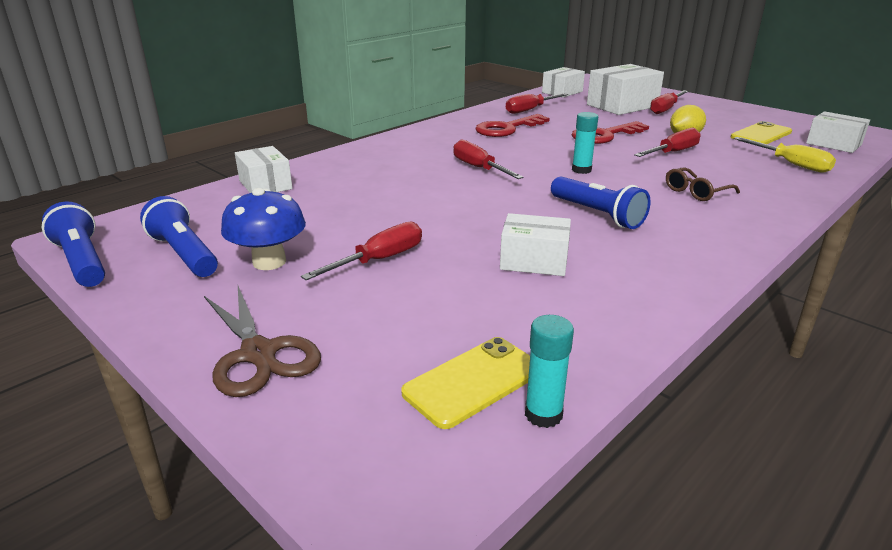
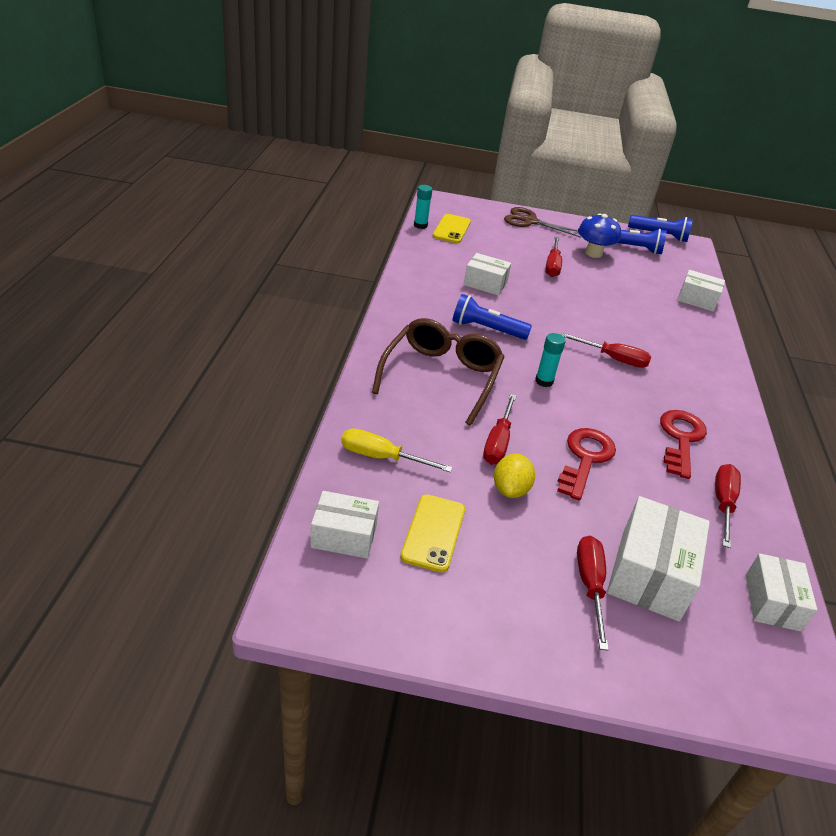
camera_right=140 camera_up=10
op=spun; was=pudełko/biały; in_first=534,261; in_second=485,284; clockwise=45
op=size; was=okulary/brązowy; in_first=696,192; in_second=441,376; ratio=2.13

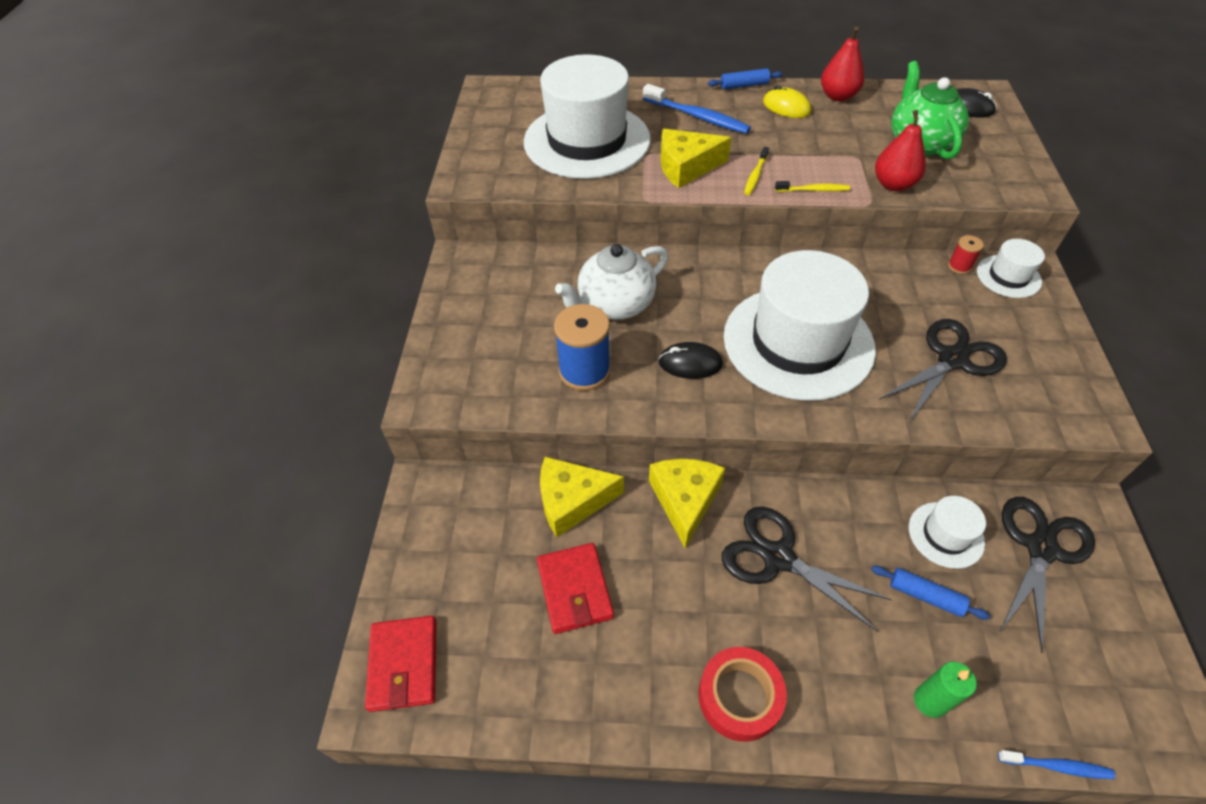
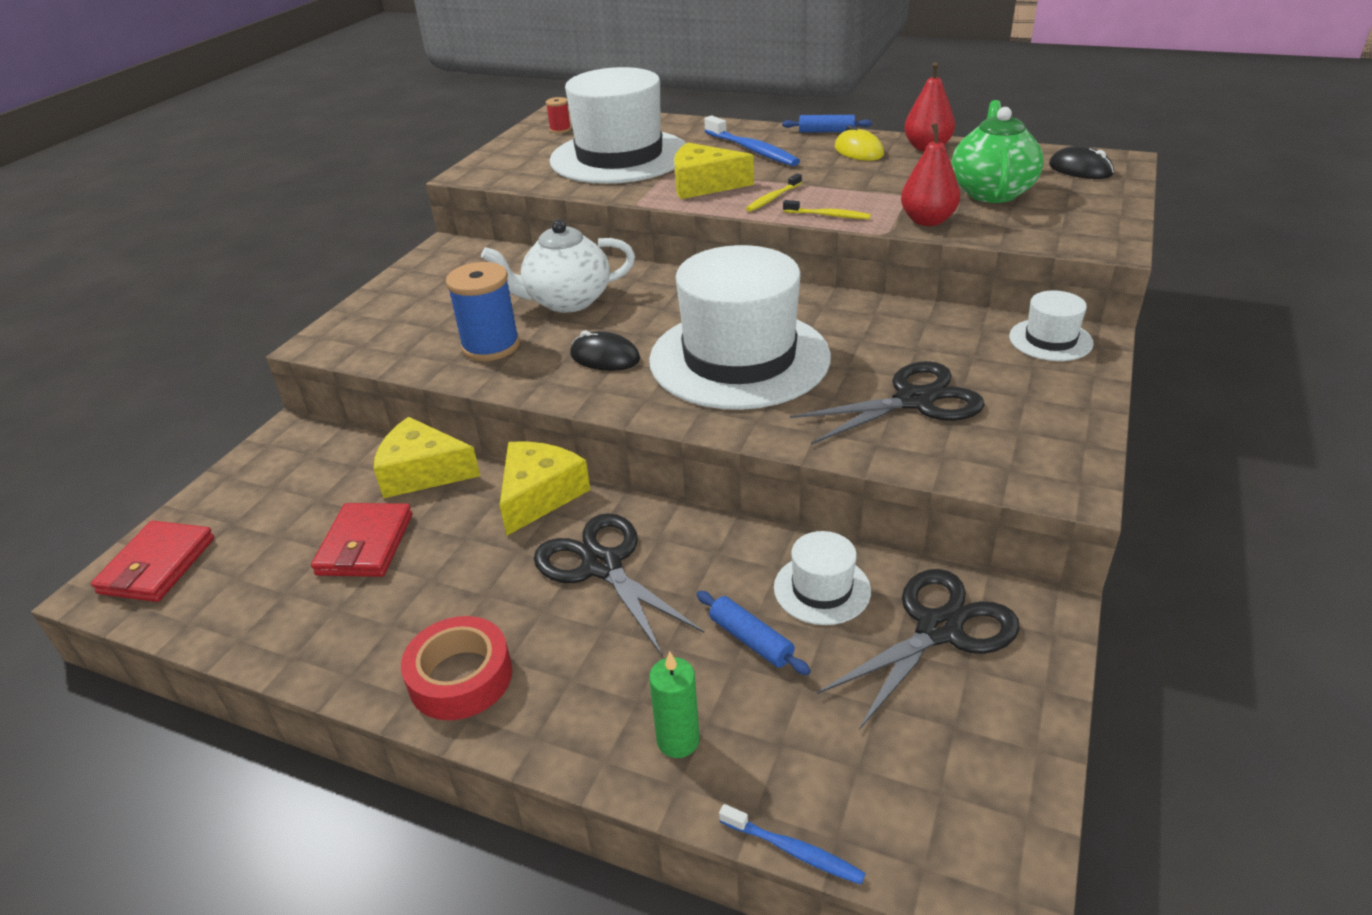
camera_right=20 camera_up=-15
op=relocated; was=szpulka/czerwony; in_first=959,266; in_second=560,130

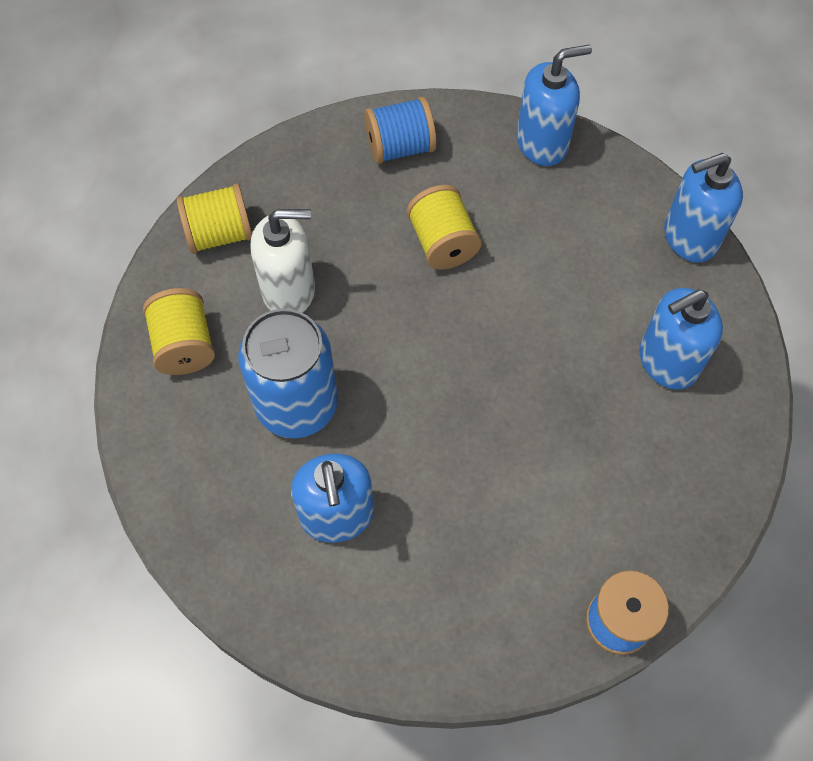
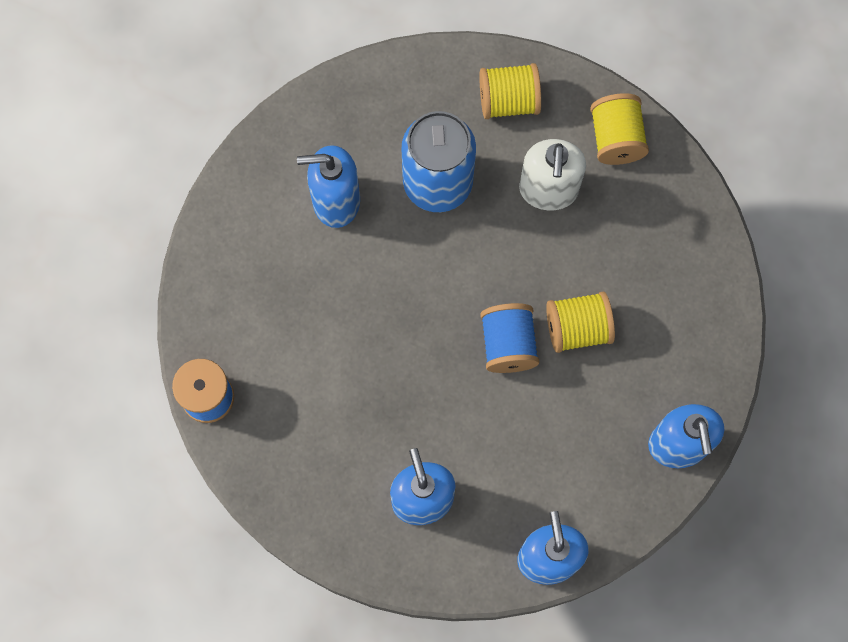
camera_right=100 camera_up=10
op=relocated; was=szpulka/niebieski; in_first=400,147; in_second=508,344

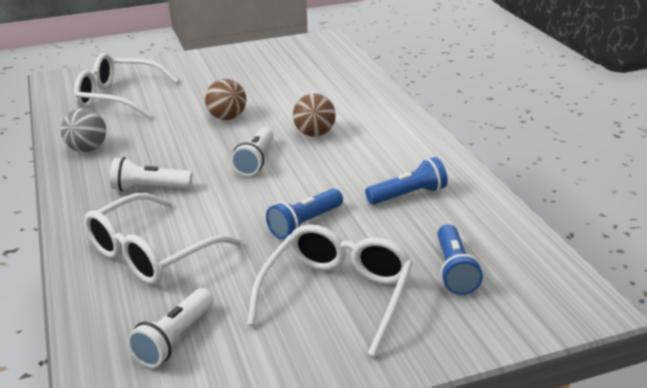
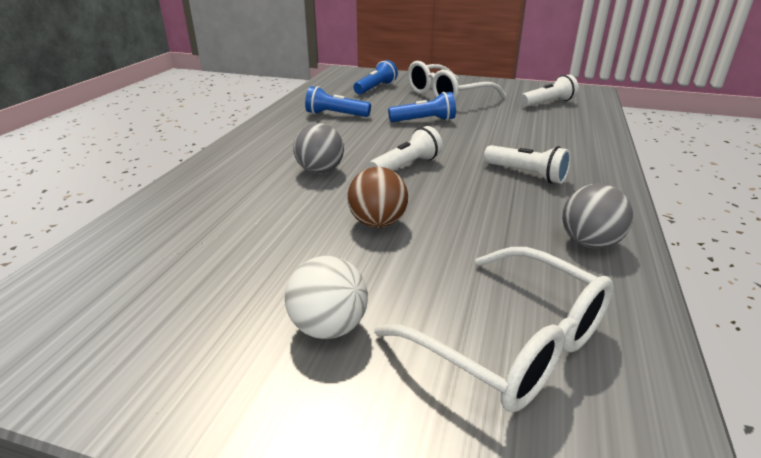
camera_right=-145 camera_up=0
op=missing; was=okulary/biały; in_first=151,253
op=colour; was=piłka/brązowy; now=piłka/szary; in_first=314,134; in_second=320,171
op=appeared; now=piłka/biały; in_second=328,327

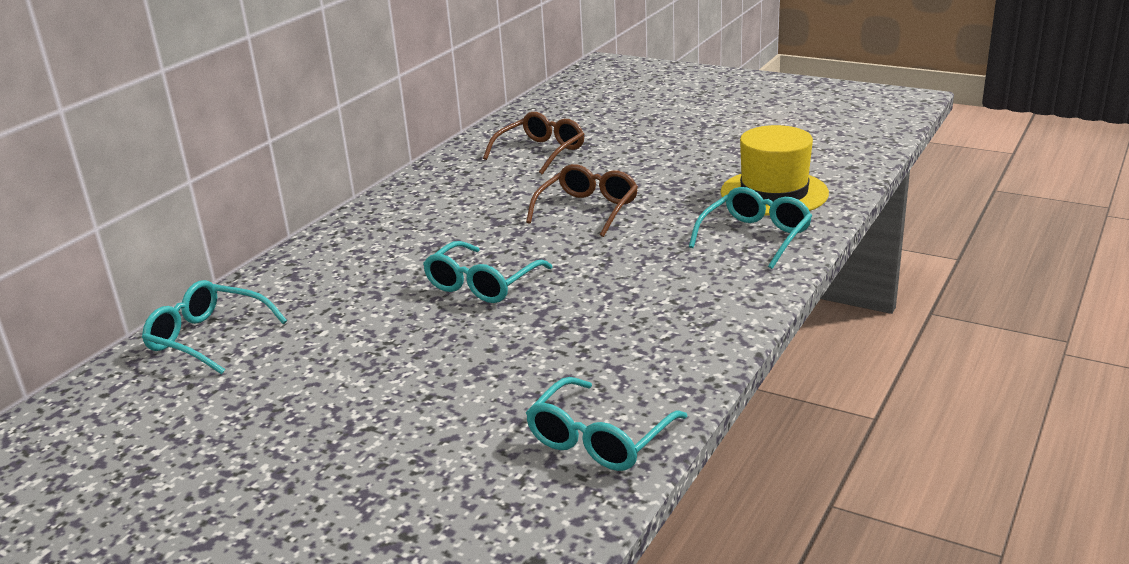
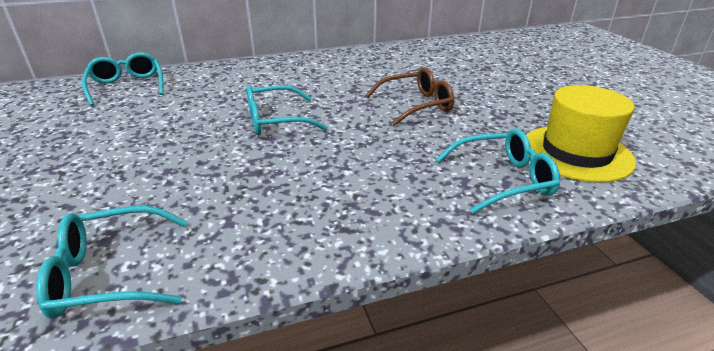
camera_right=40 camera_up=5
op=missing; was=okulary/brązowy; in_first=541,152

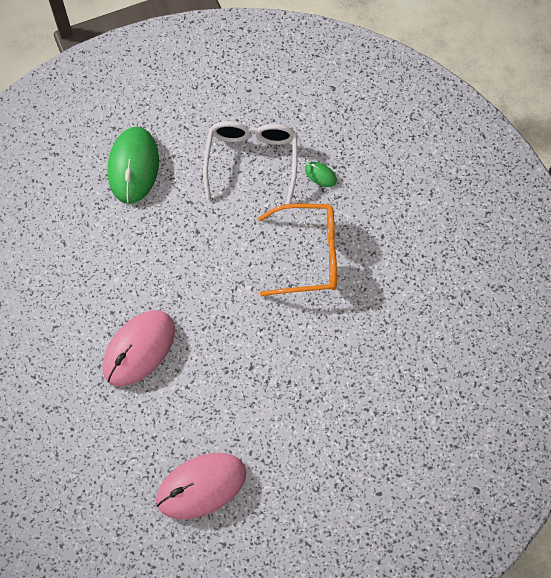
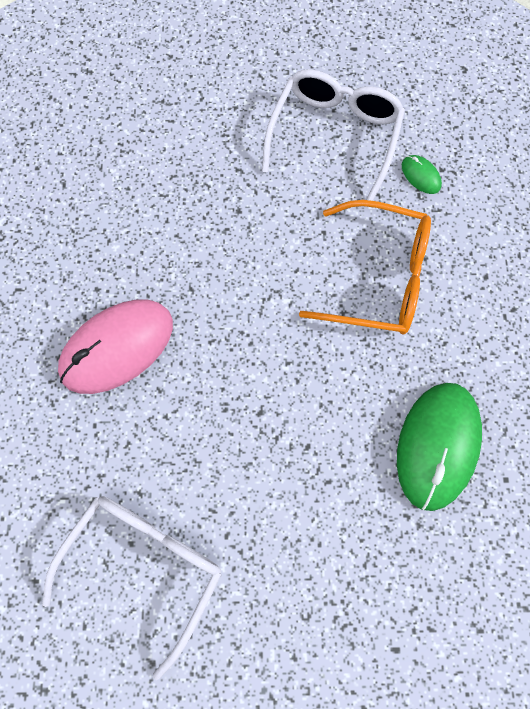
camera_right=15 camera_up=5
op=relocated; was=myszka/zielony; in_first=133,166; in_second=437,445
op=exchanged; was=myszka/różowy; now=okulary/biały; in_first=201,486; in_second=144,566

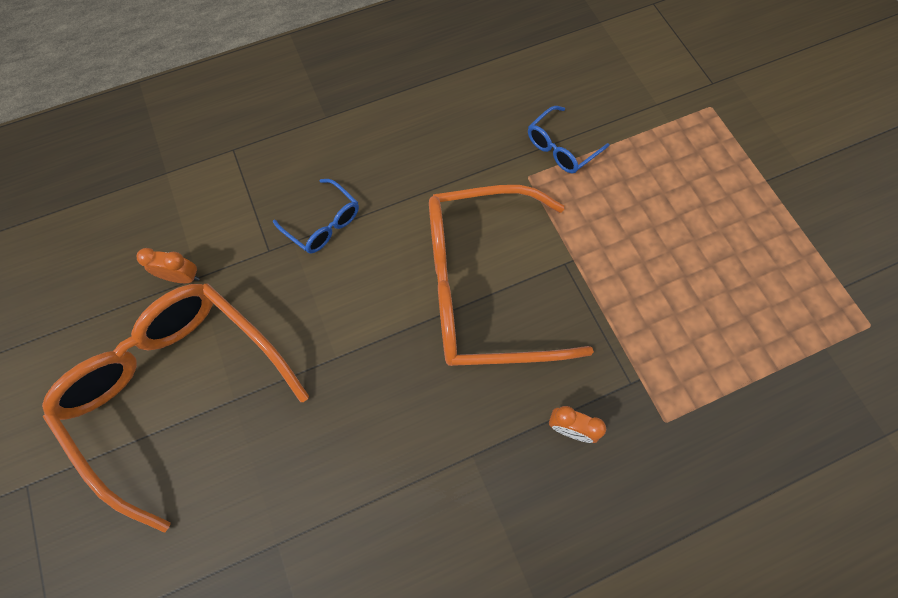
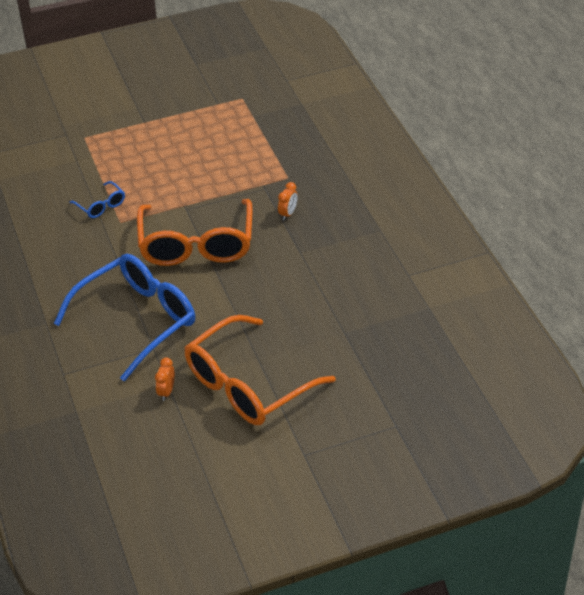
camera_right=-85 camera_up=-25
op=size; was=okulary/niebieski; in_first=323,223; in_second=137,321; ratio=2.33

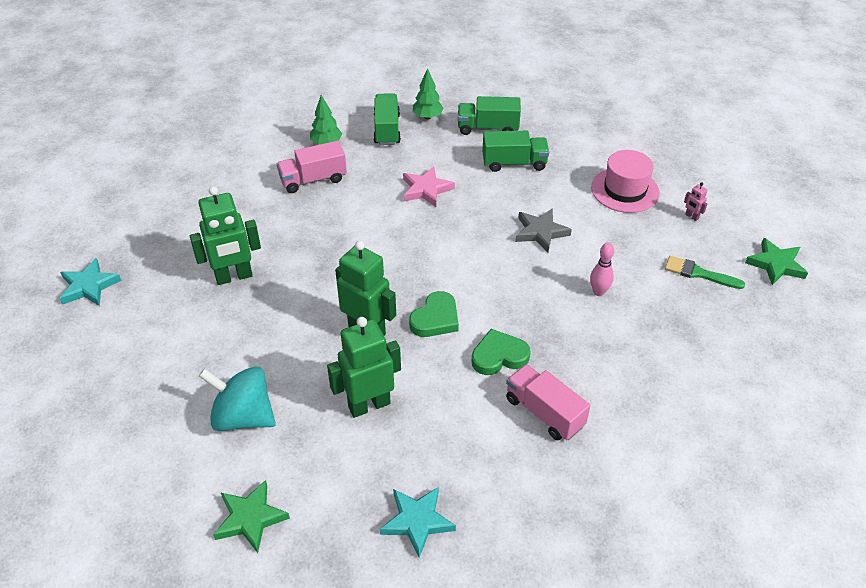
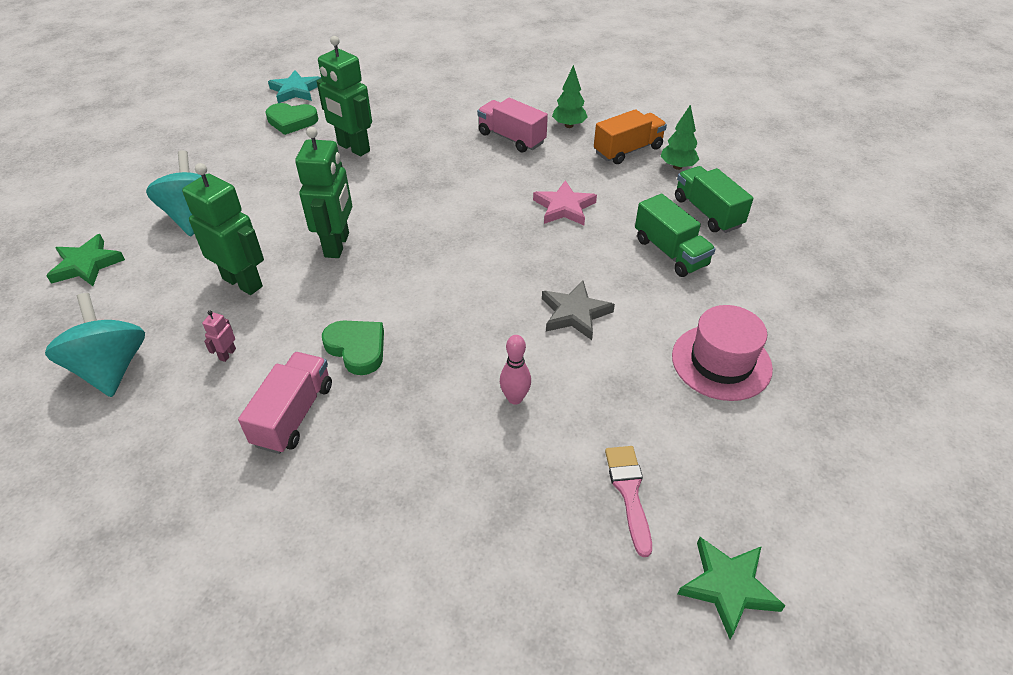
camera_right=60 camera_up=0
op=colour; was=ciężarówka/zielony; now=ciężarówka/pomarańczowy; in_first=387,129; in_second=628,150
op=exchanged; was=gwiazda/turkusowy; now=bączek/turkusowy; in_first=417,521; in_second=111,368
op=relocated; was=serce/zielony; in_first=435,319; in_second=291,121
op=colour; was=pędzel/zielony; now=pędzel/różowy; in_first=699,273; in_second=629,492
op=relocated; was=robot/różowy; in_first=691,216; in_second=227,354

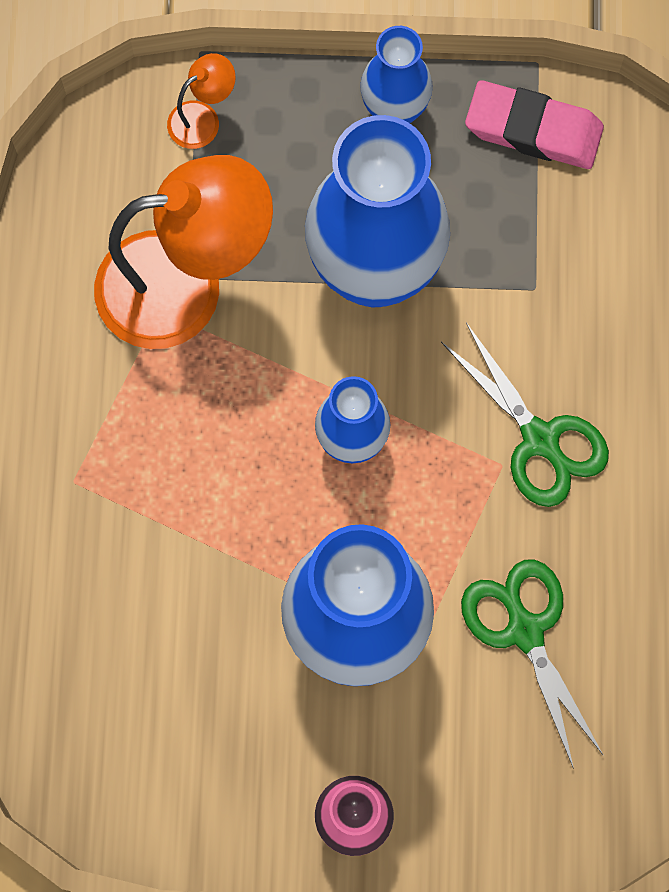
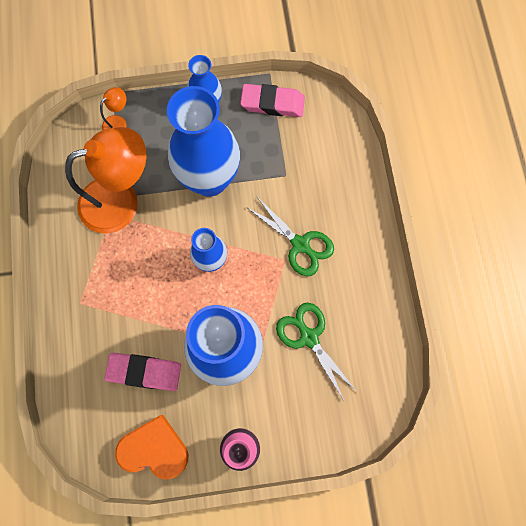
camera_right=-10 camera_up=0
op=appeared; now=gumka do mazania/różowy; in_second=144,372
op=appeared; now=serce/pomarańczowy; in_second=155,448

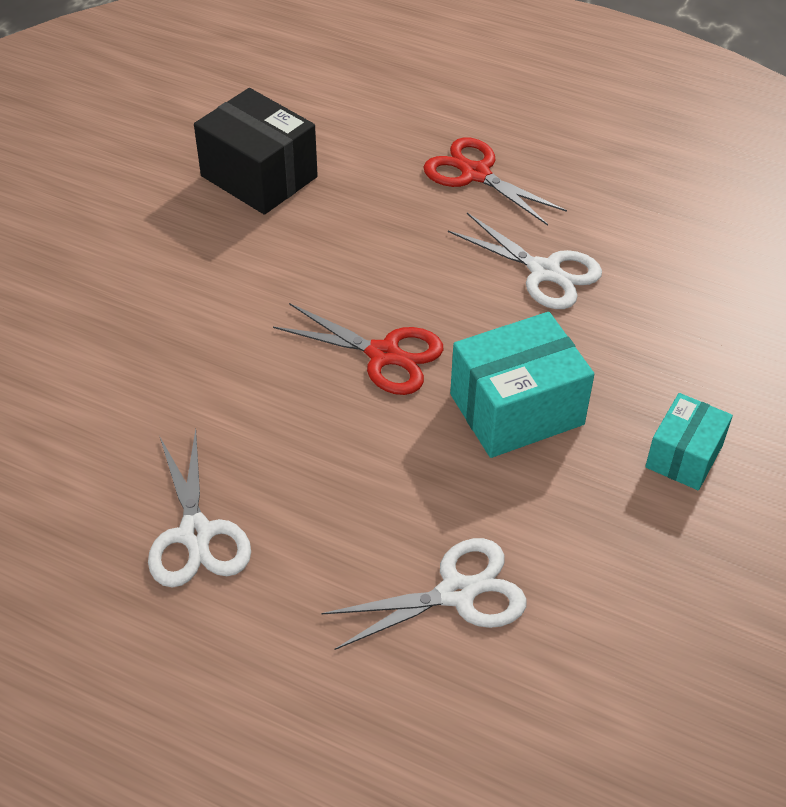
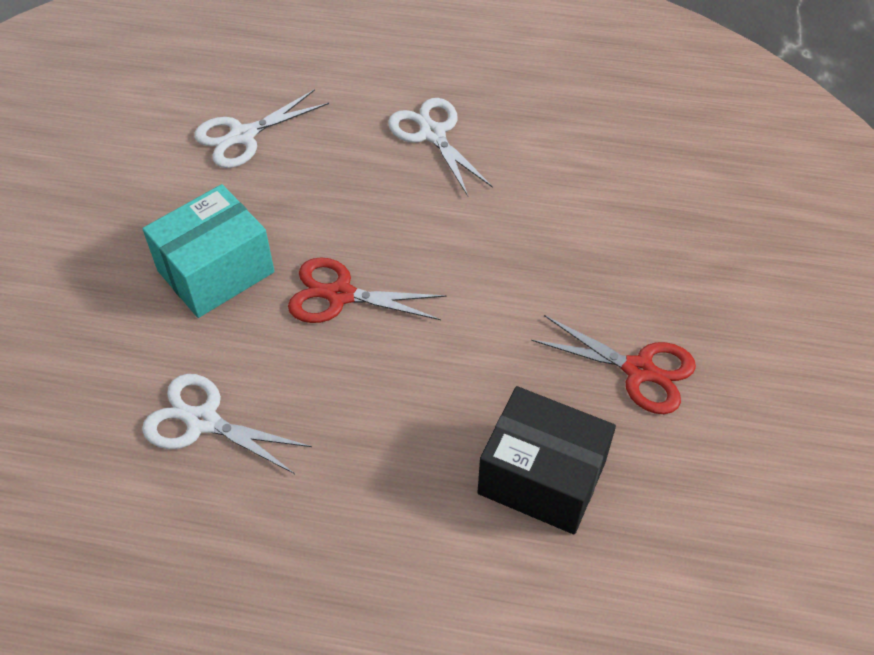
camera_right=165 camera_up=5
op=relocated; was=nożyczki/czerwony; in_first=475,174; in_second=638,370
op=missing; was=pudełko/turkusowy; in_first=684,456

